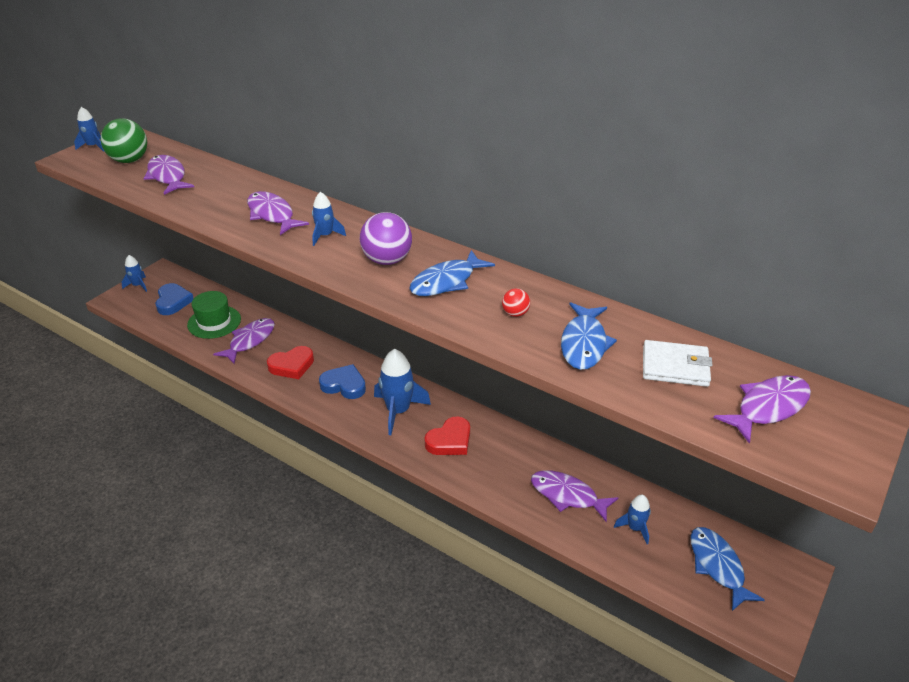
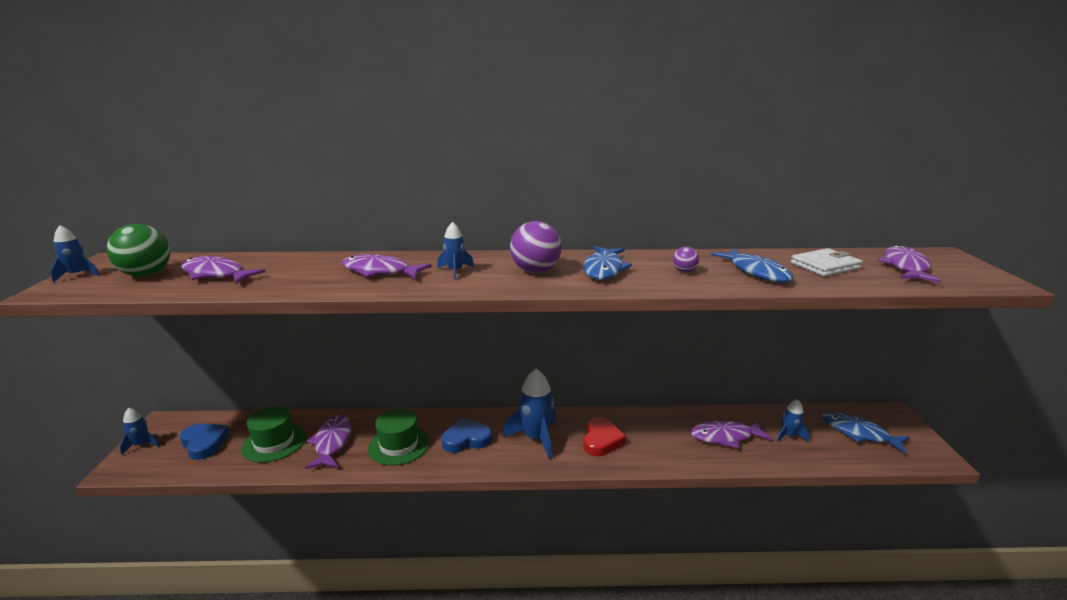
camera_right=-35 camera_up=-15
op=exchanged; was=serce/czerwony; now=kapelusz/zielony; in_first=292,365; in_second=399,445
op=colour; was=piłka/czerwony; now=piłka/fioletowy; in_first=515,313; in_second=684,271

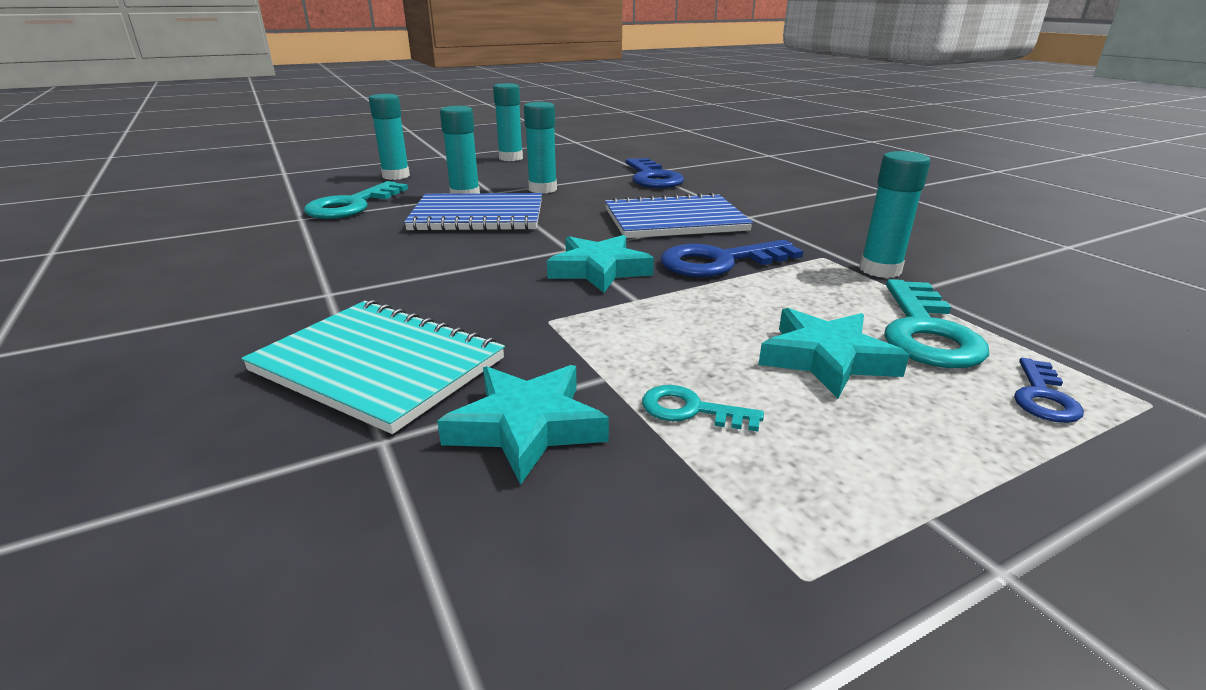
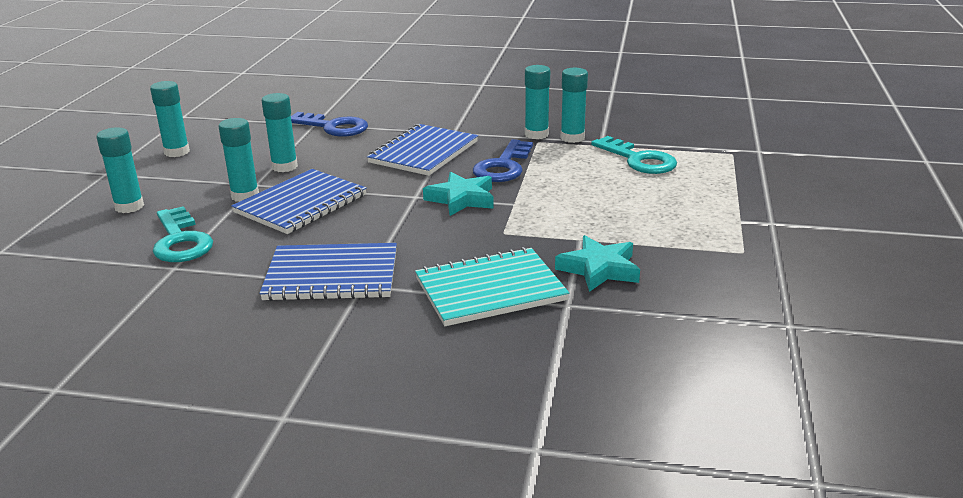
camera_right=-50 camera_up=0
op=missing; was=klucz/turkusowy; in_first=691,410
op=missing; was=gwiazda/turkusowy; in_first=826,359
op=missing; was=klucz/niebieski; in_first=1043,397
op=appeared; now=zeszyt/niebieski; in_second=332,275
op=appeared; now=klej w sztyfcie/turkusowy; in_second=536,134

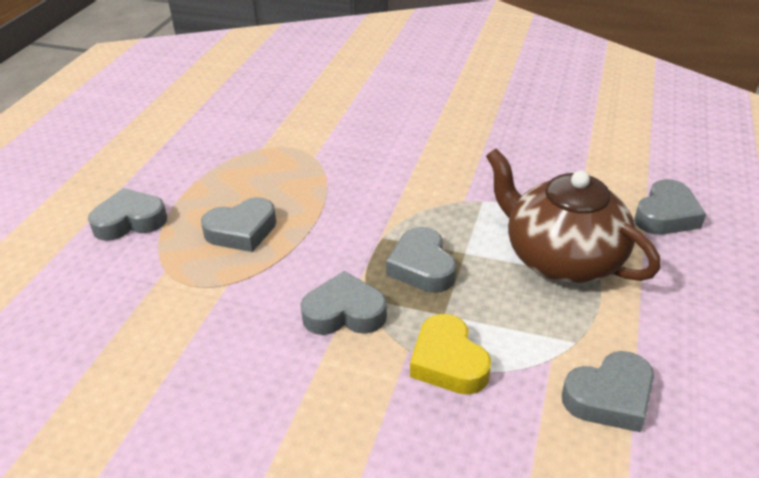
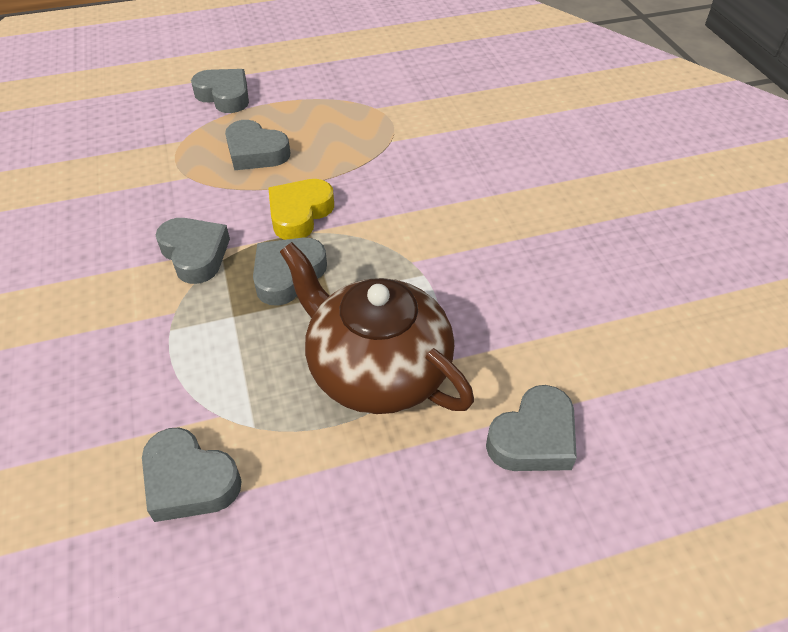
camera_right=55 camera_up=10
op=relocated; was=serce/żółty; in_first=448,362; in_second=299,214
op=spun; was=imbryk/brązowy; in_first=561,258; in_second=377,369; clockwise=-60
op=spun; was=serce/szary; in_first=666,215; in_second=533,437; clockwise=-45

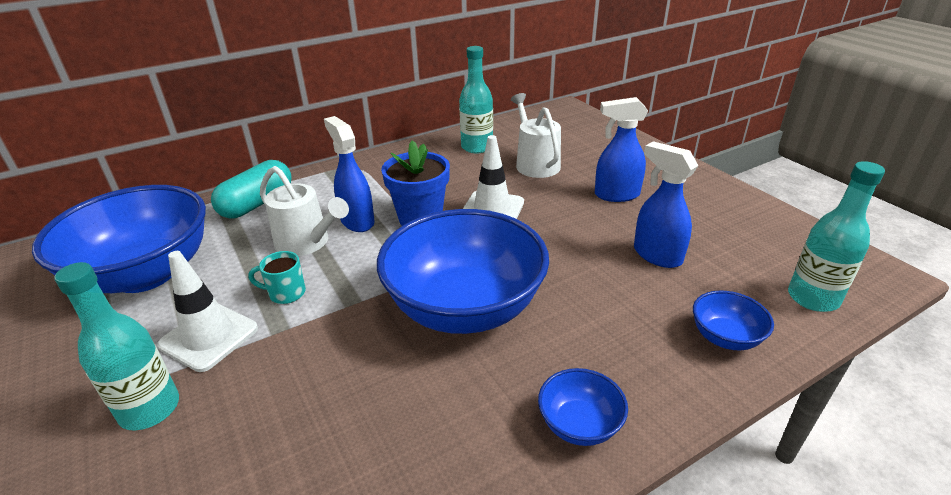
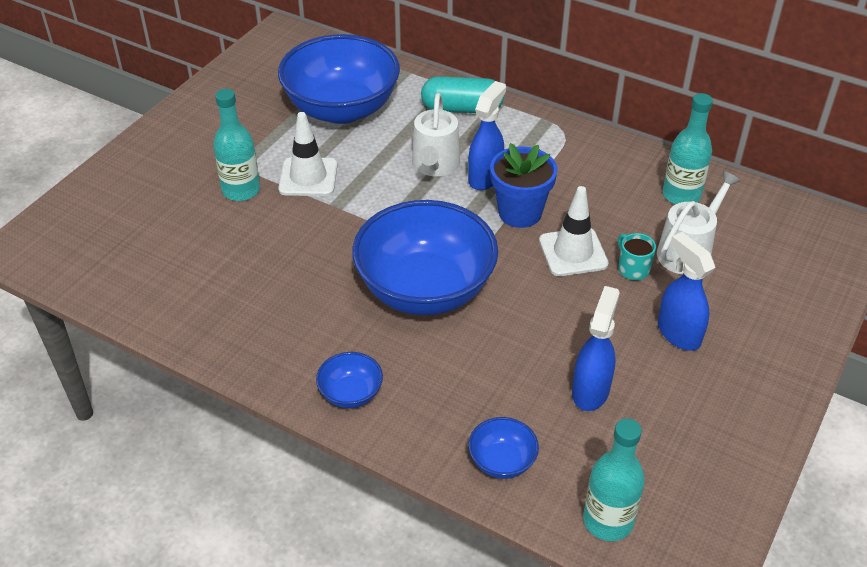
camera_right=60 camera_up=10
op=relocated; was=kubek/turkusowy; in_first=286,293; in_second=633,269

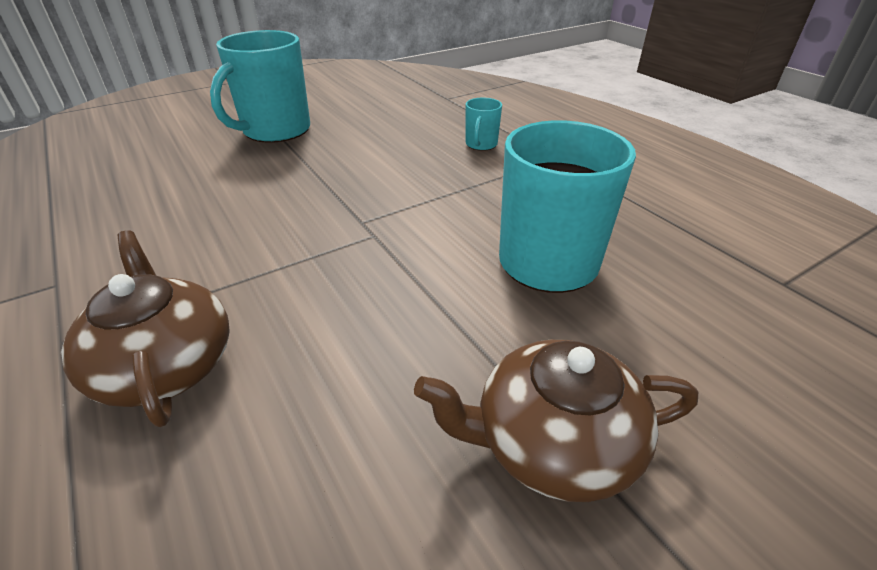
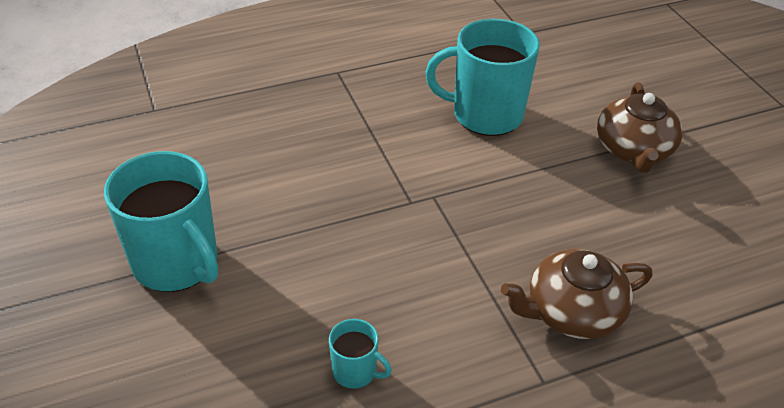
camera_right=-80 camera_up=5
op=relocated; was=kubek/turkusowy; in_first=481,144; in_second=355,371

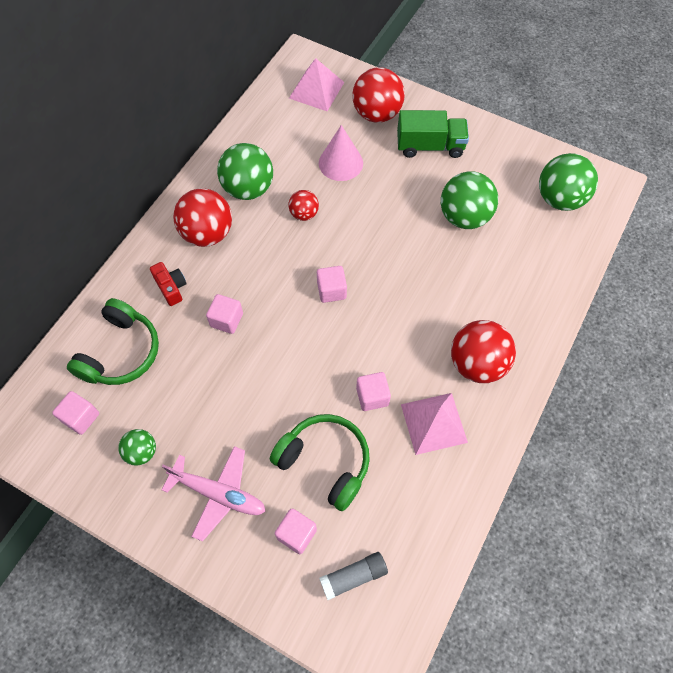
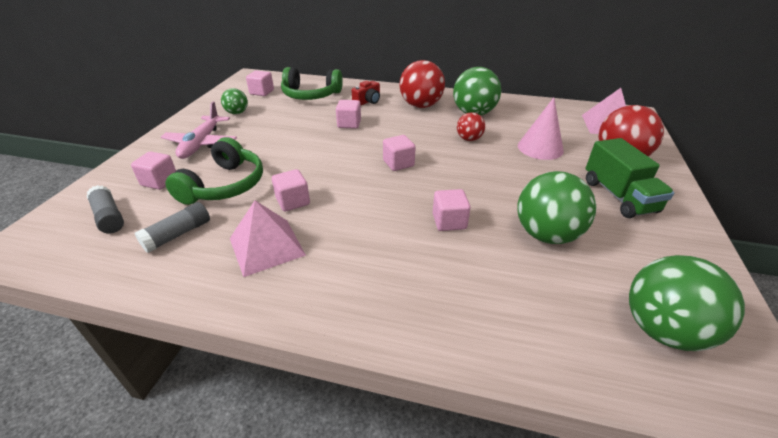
camera_right=75 camera_up=-25
op=missing; was=piłka/czerwony; in_first=477,364
op=appeared; now=klej w sztyfcie/szary; in_second=178,234
op=appeared; now=sześcian/różowy; in_second=449,221

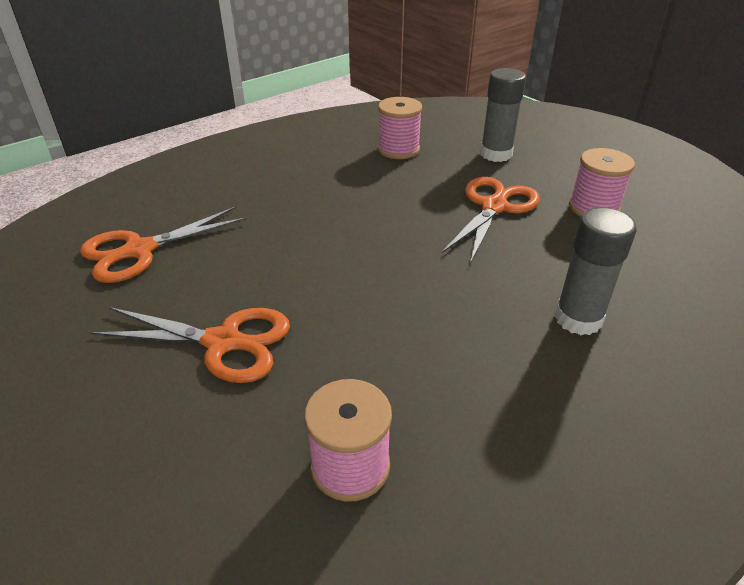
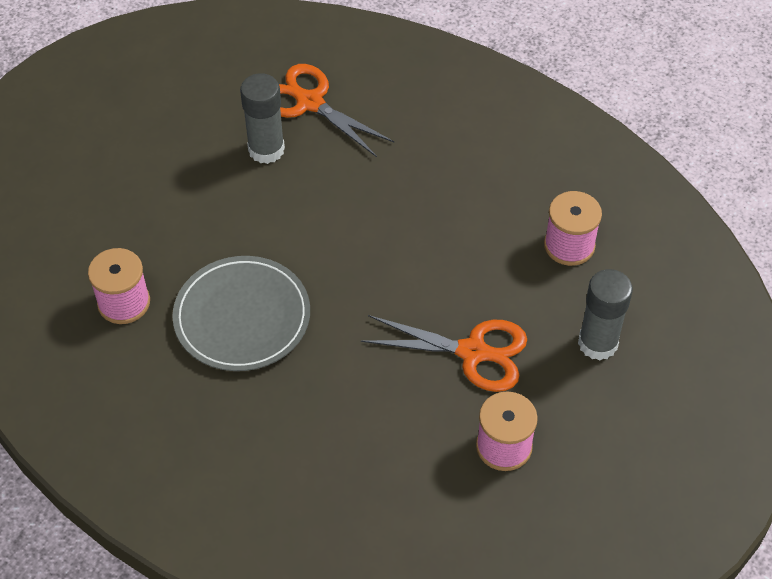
camera_right=75 camera_up=15
op=missing; was=nożyczki/pomarańczowy; in_first=223,342
op=relocated; was=klej w sztyfcie/szary; in_first=578,319; in_second=266,149
op=appeared; now=talerz/szary; in_second=242,317

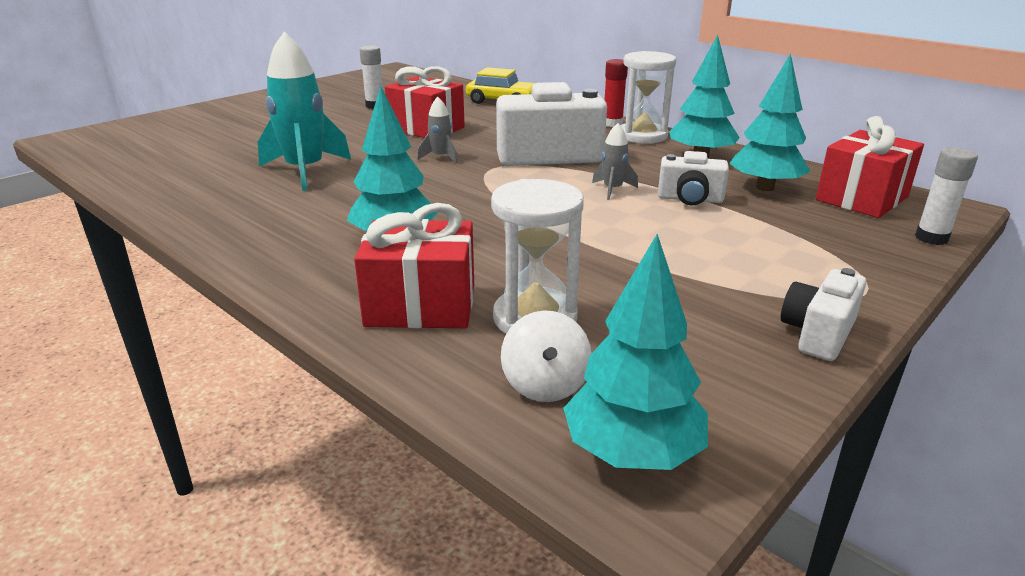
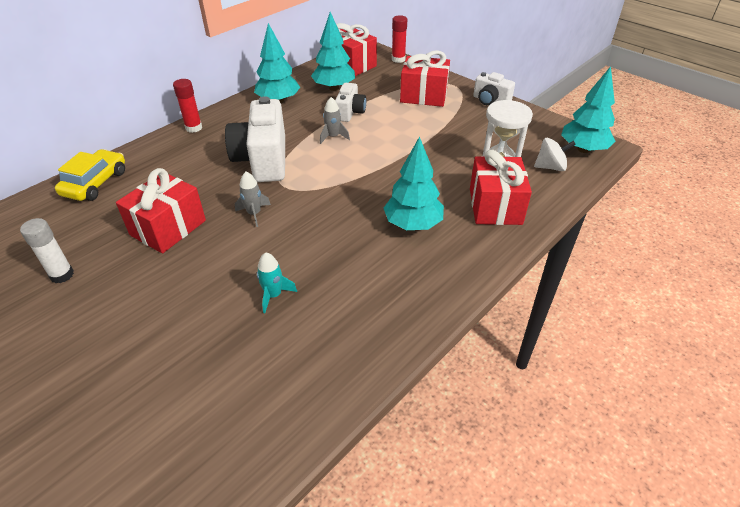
camera_right=-90 camera_up=15
op=size; was=rakieta/turkusowy; in_first=305,171; in_second=273,295; ratio=0.48
op=missing; was=klepsydra/biały; in_first=642,136
op=colour; was=klej w sztyfcie/biały; now=klej w sztyfcie/czerwony; in_first=931,238; in_second=398,59
op=appeared; now=prezent/czerwony; in_second=423,96

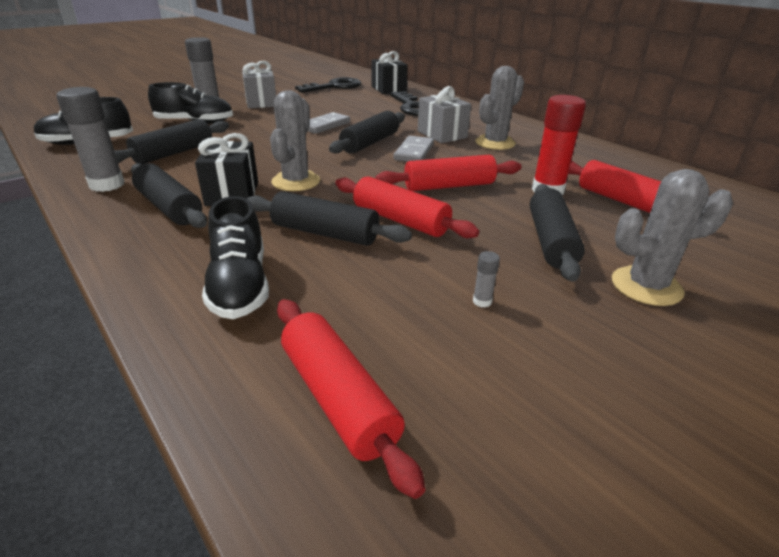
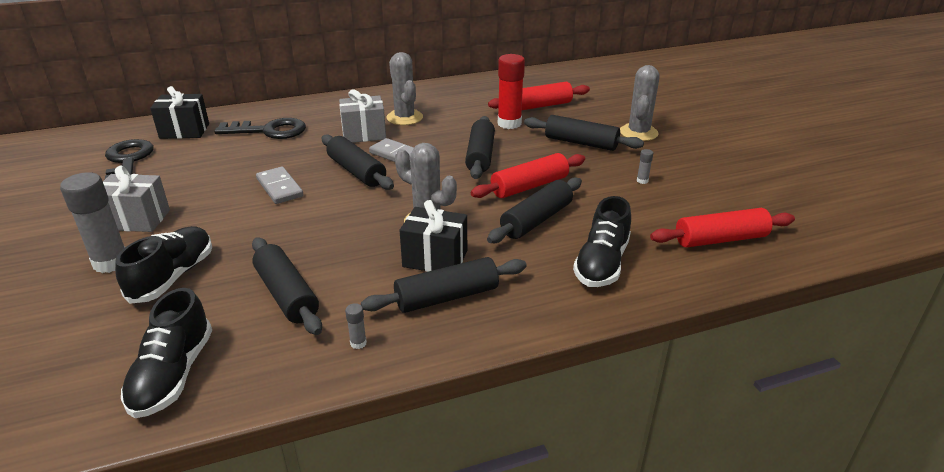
camera_right=-70 camera_up=0
op=size; was=klej w sztyfcie/szary; in_first=107,185; in_second=358,343; ratio=0.42
op=spun; was=but/czarny; in_first=240,285; in_second=601,263; clockwise=105
op=colour; was=wałek do ciasta/czerwony; now=wałek do ciasta/czarny; in_first=449,186; in_second=480,156

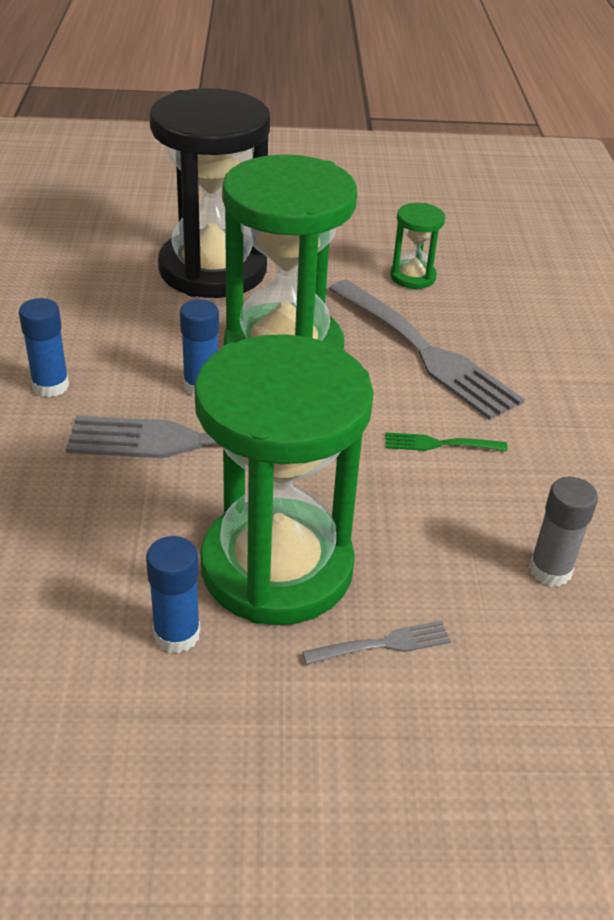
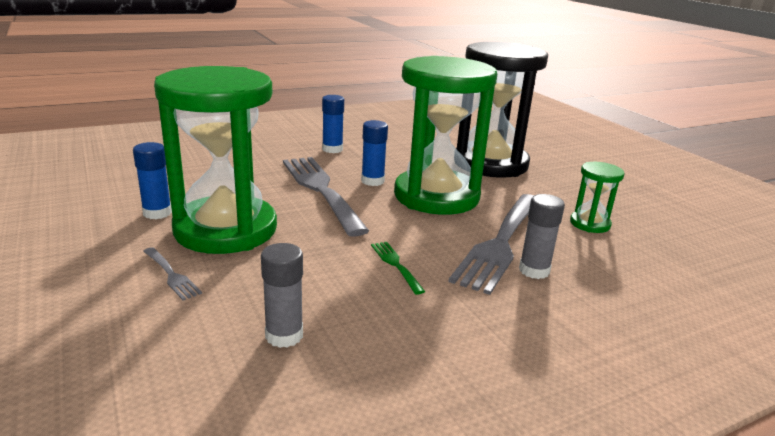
camera_right=65 camera_up=-15
op=appeared; now=klej w sztyfcie/szary; in_second=534,270

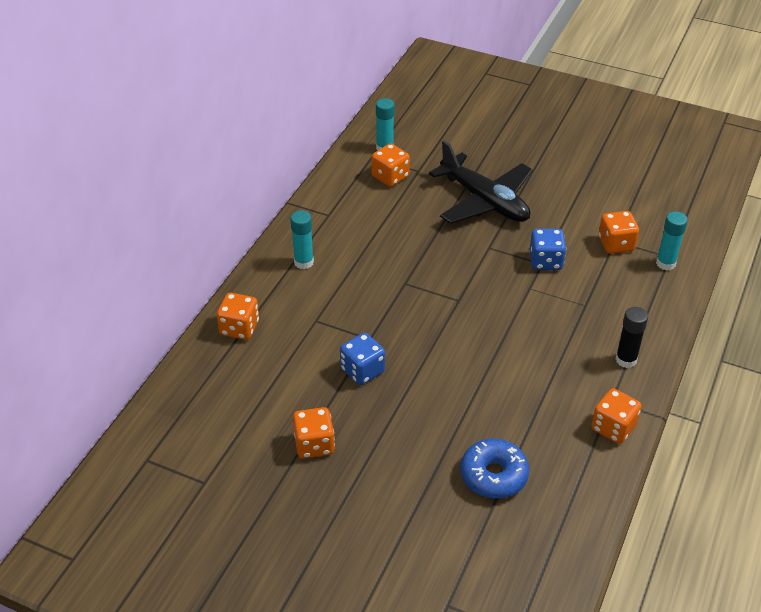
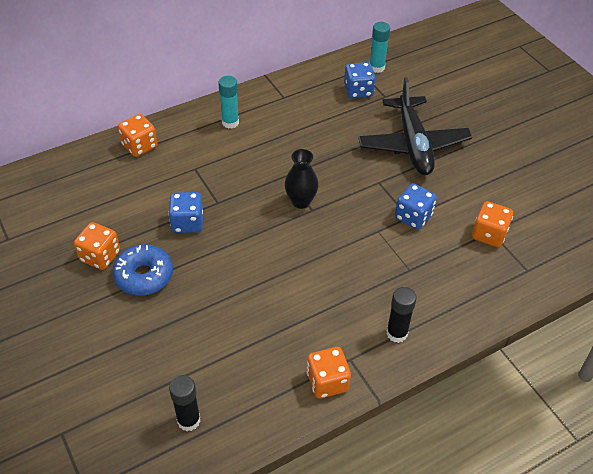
camera_right=35 camera_up=5
op=colour; was=kostka do gry/pomarańczowy; now=kostka do gry/niebieski; in_first=390,177; in_second=358,91
op=relocated; was=donut/niebieski; in_first=493,475; in_second=144,276
op=missing; was=klej w sztyfcie/turkusowy; in_first=665,263
op=appeared; now=klej w sztyfcie/czarny; in_second=188,420
op=appeared; now=wazon/czarny; in_second=301,201

